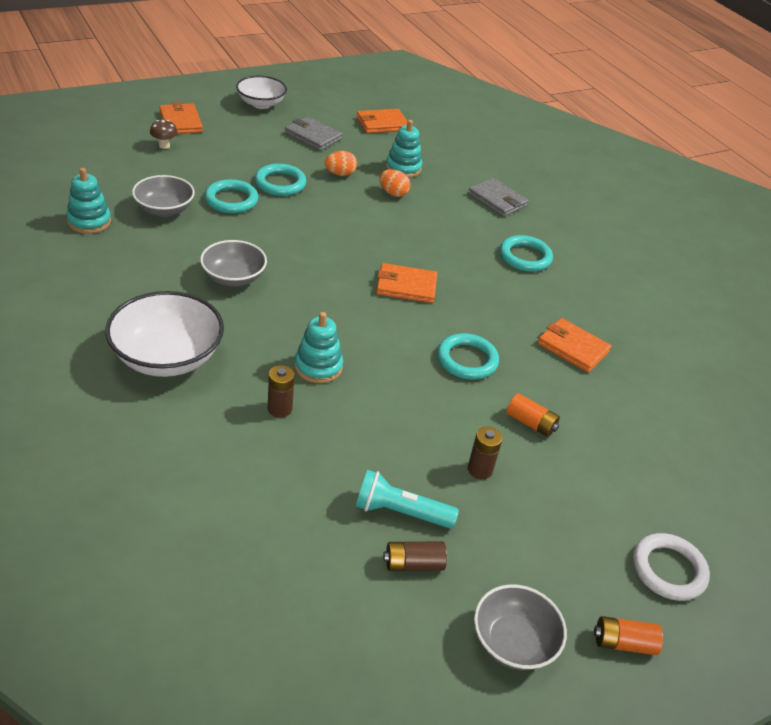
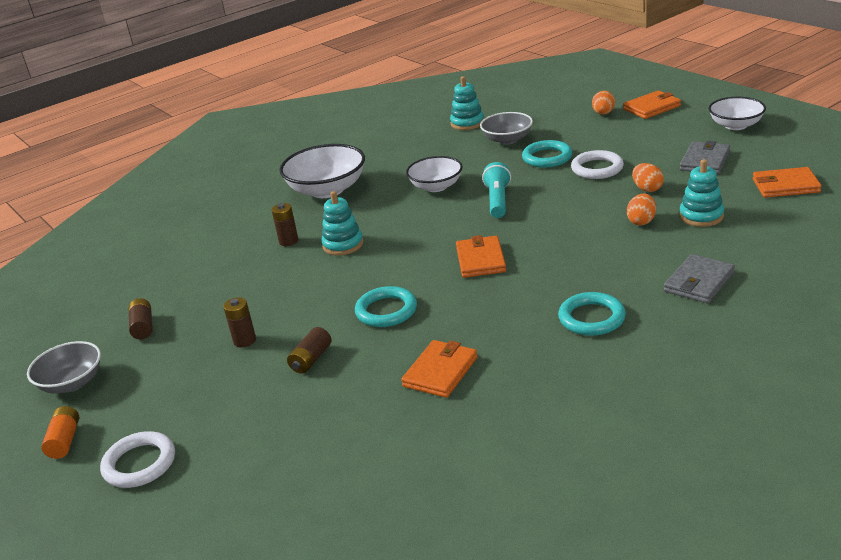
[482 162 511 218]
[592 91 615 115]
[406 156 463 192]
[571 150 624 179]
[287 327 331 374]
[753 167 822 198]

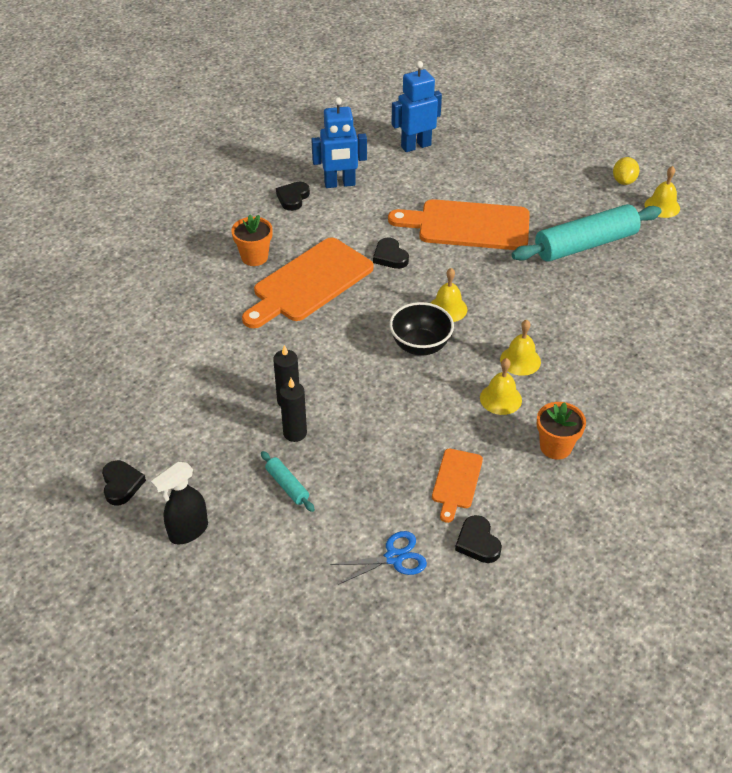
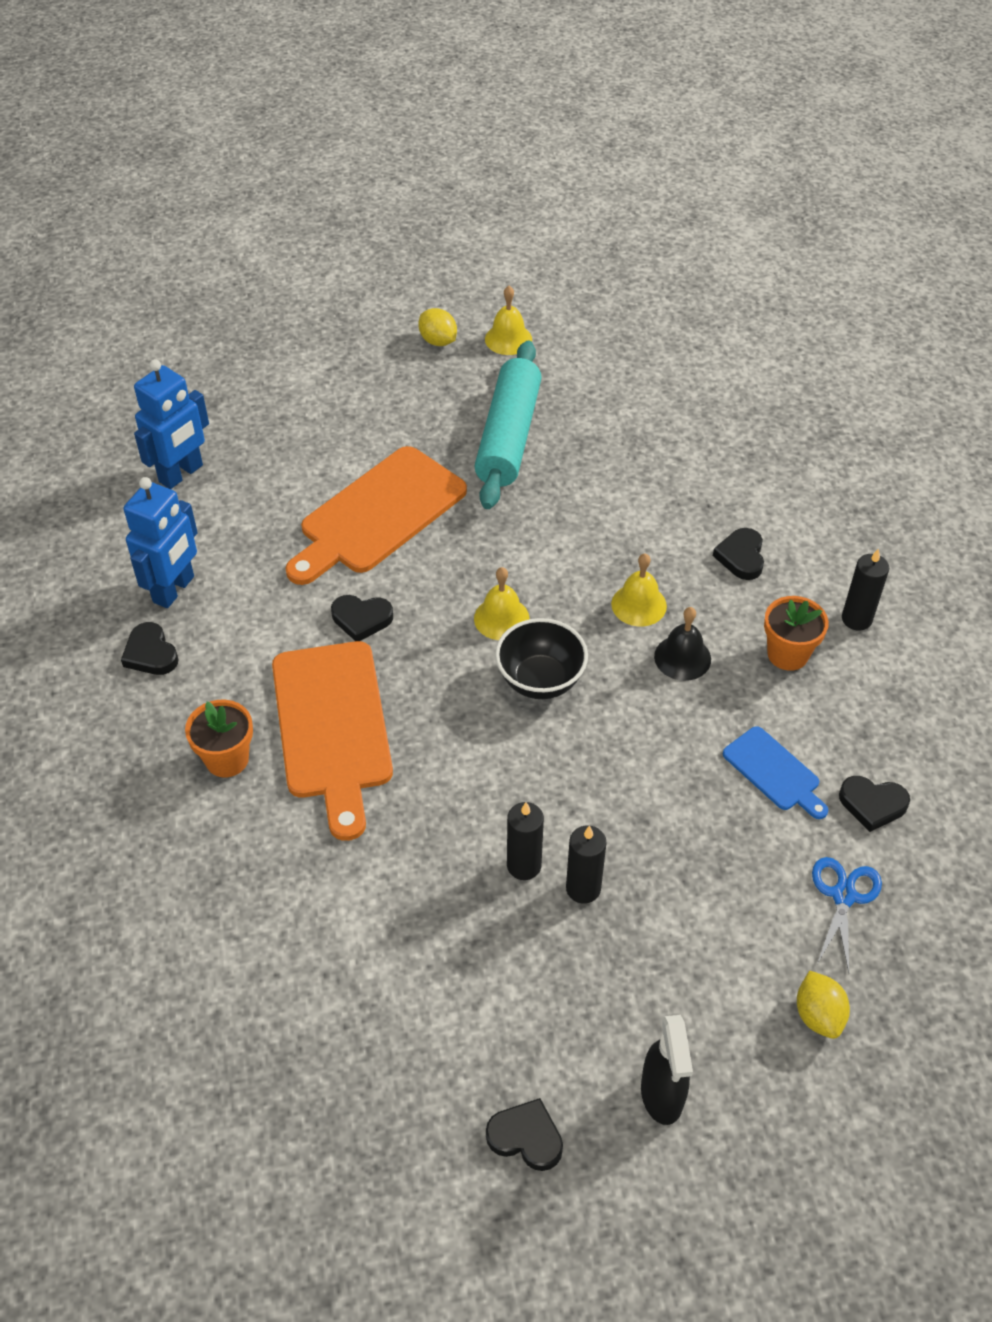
[261 451 315 512] (first image)
[713 528 764 580]
[797 970 850 1039]
[842 549 889 631]
[723 726 828 819]
[654 607 711 681]
[134 359 209 489]

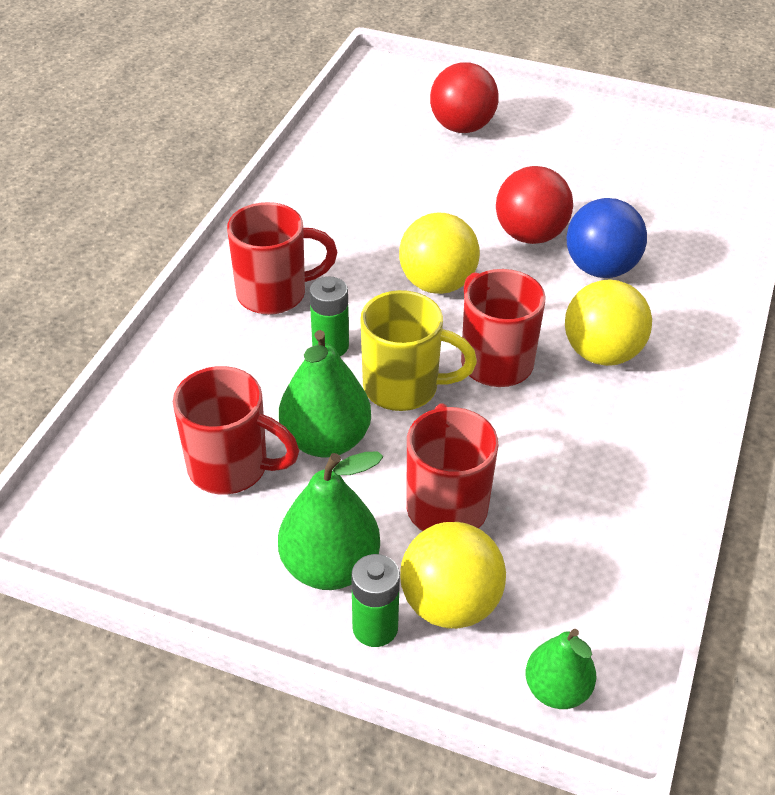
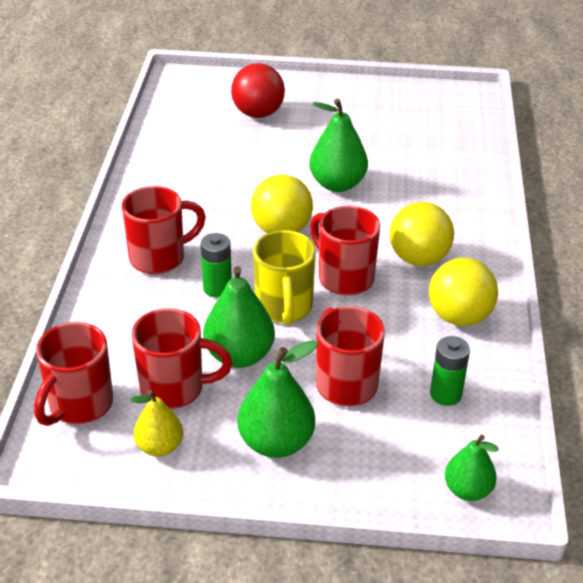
[567 198 647 278] (first image)
[34 322 113 426]
[130 390 183 456]
[430 336 470 406]
[429 258 498 326]
[309 99 368 192]
[253 230 316 325]

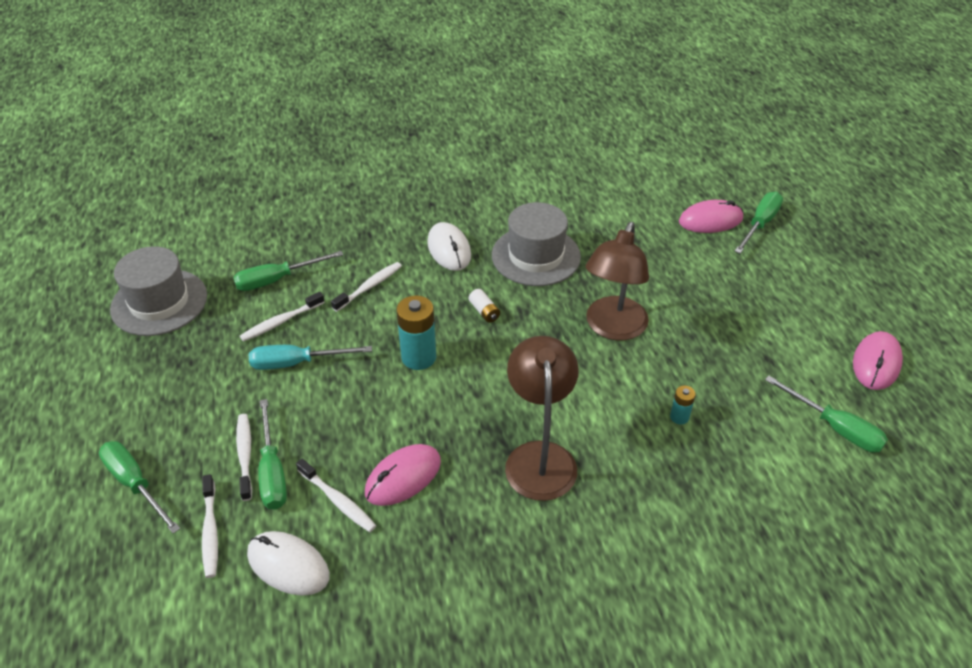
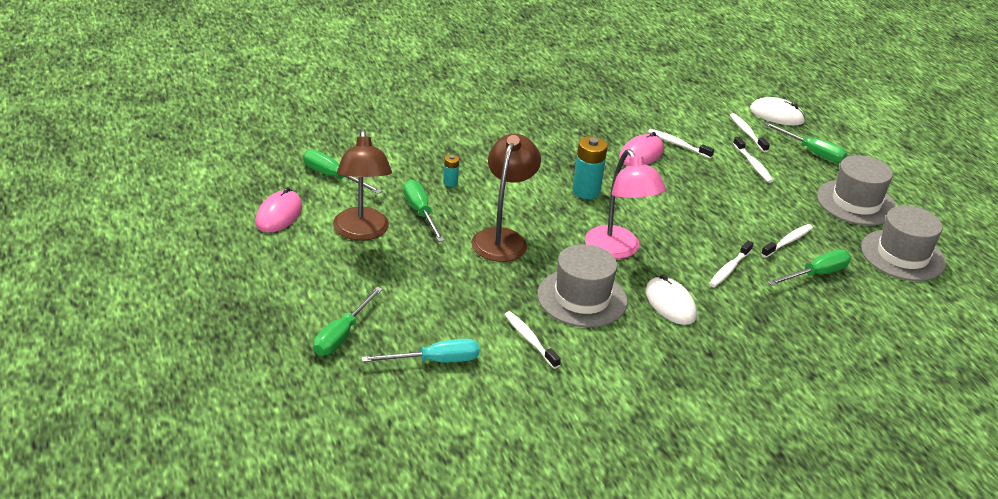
[679 200 743 233] (first image)
[504 311 561 369]
[817 155 896 226]
[750 97 806 125]
[361 339 480 362]
[403 179 445 242]
[572 136 608 199]
[333 129 392 241]
[585 149 666 259]

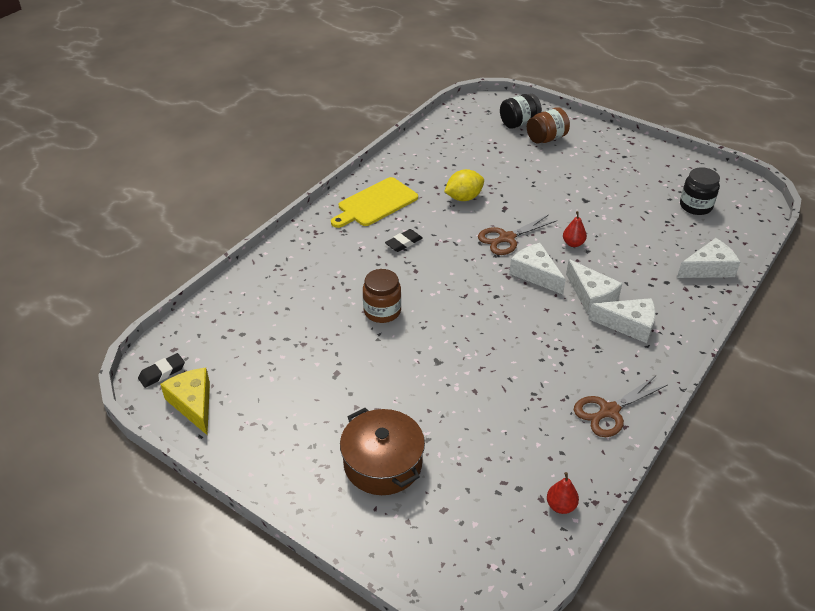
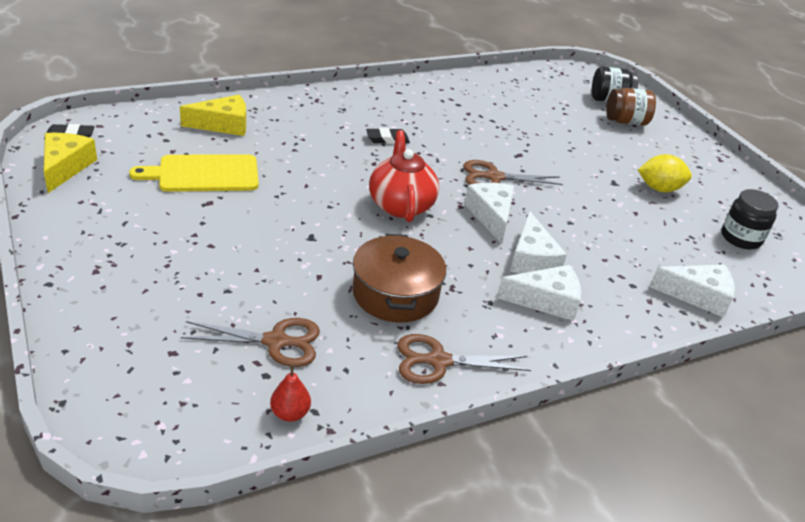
[363 269 401 323] (first image)
[563 211 587 247] (first image)
[180 95 246 136]
[181 318 320 367]
[369 130 439 222]
[129 154 259 192]
[353 234 446 322]
[638 154 692 192]
[497 265 582 321]

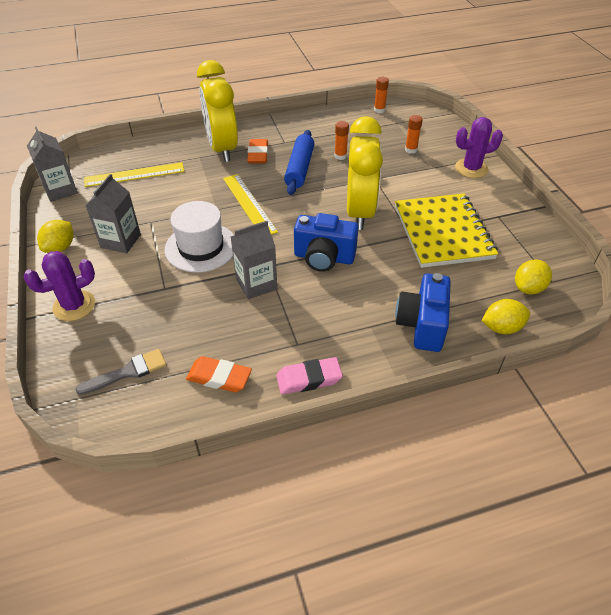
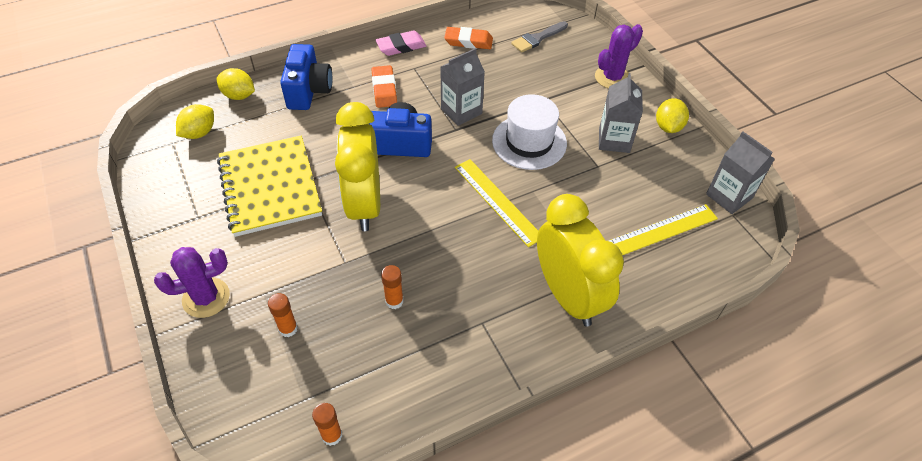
[284 130 314 195] (first image)
[372 65 397 108]
[217 68 255 100]

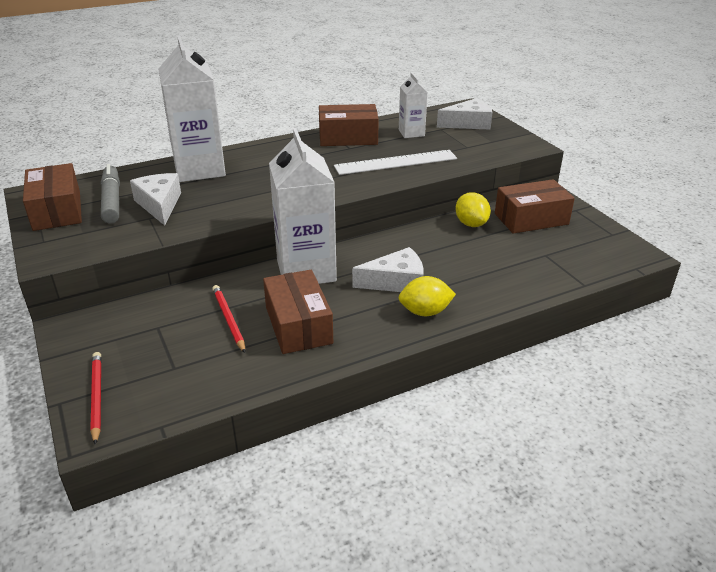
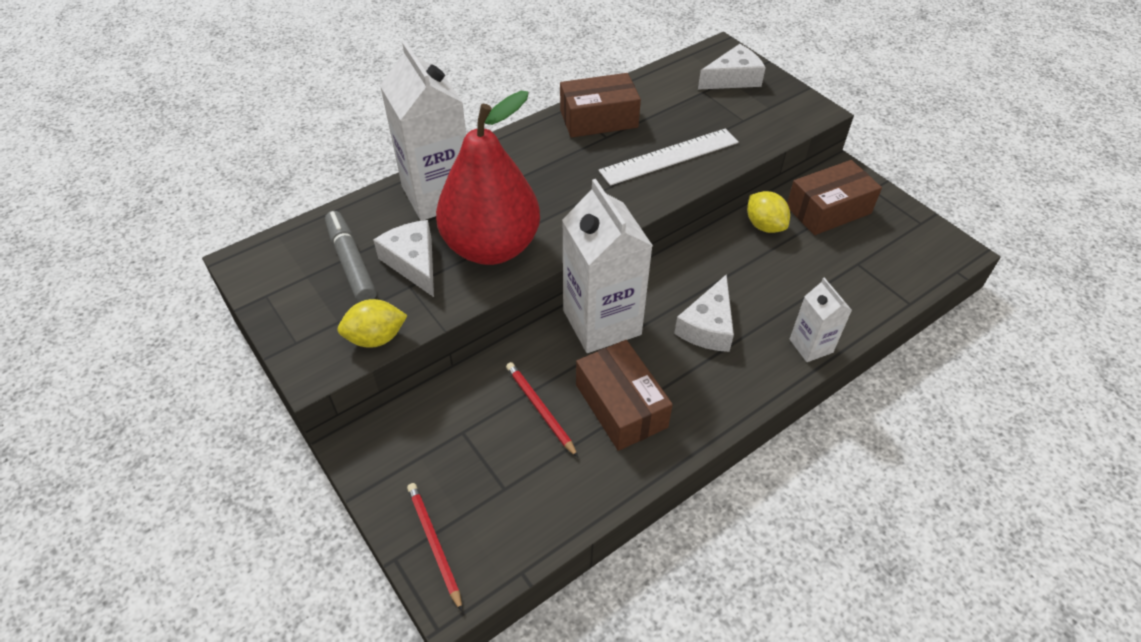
[23 163 82 231] (first image)
[436 91 540 265]
[338 299 408 348]
[790 278 852 362]
[674 274 734 352]

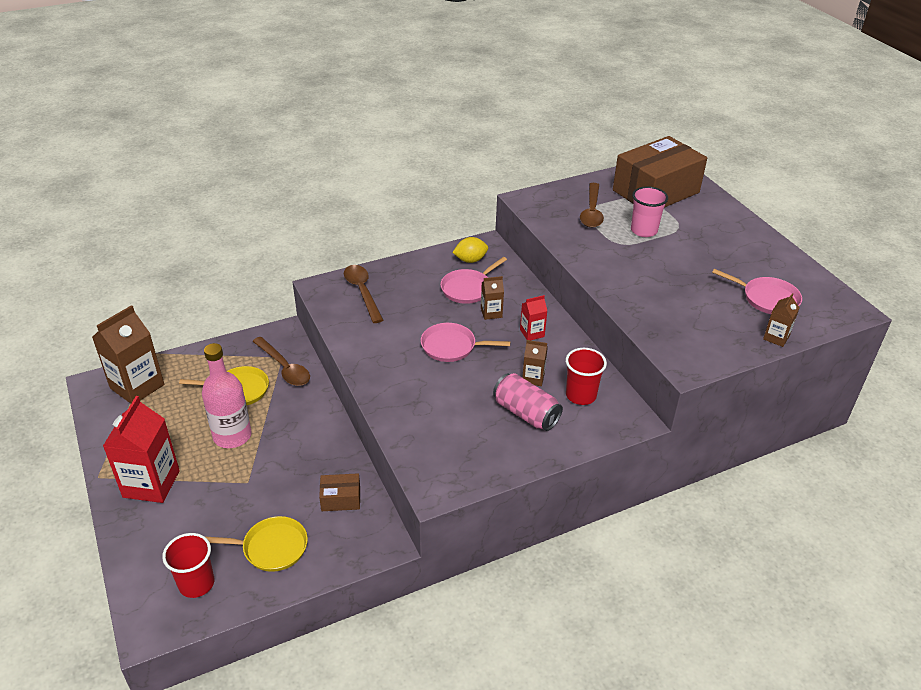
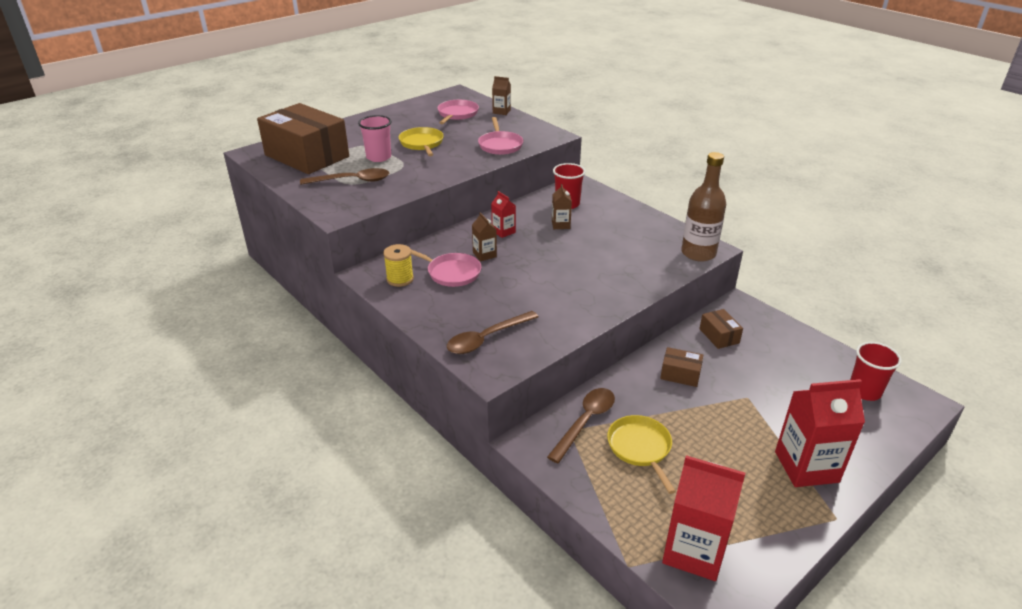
[202 343 252 448] (first image)
[493 373 563 431] (first image)
[660 347 703 387]
[681 152 726 262]
[399 127 444 156]
[478 117 523 155]
[383 244 414 287]
[662 455 745 581]

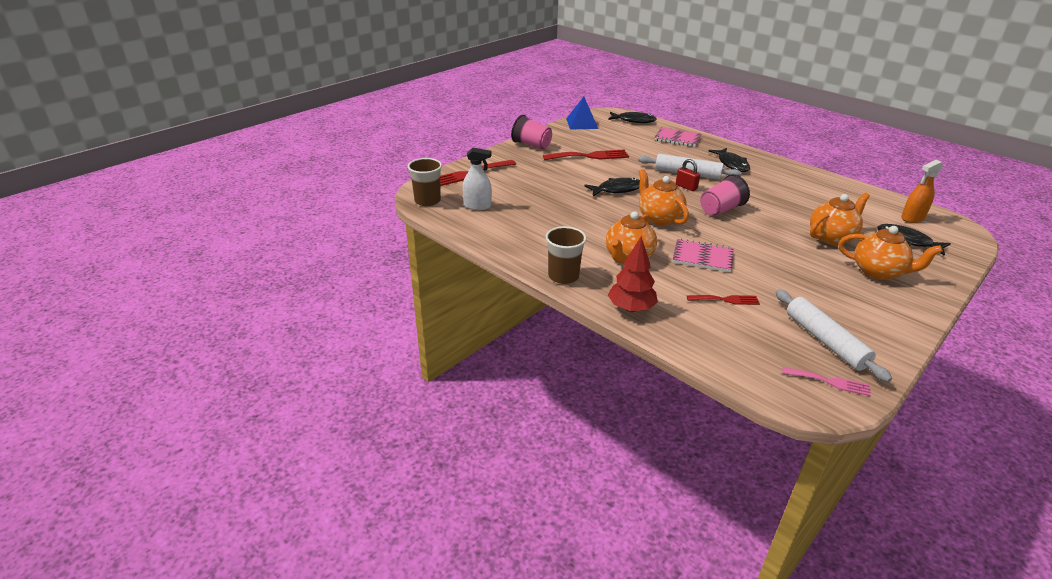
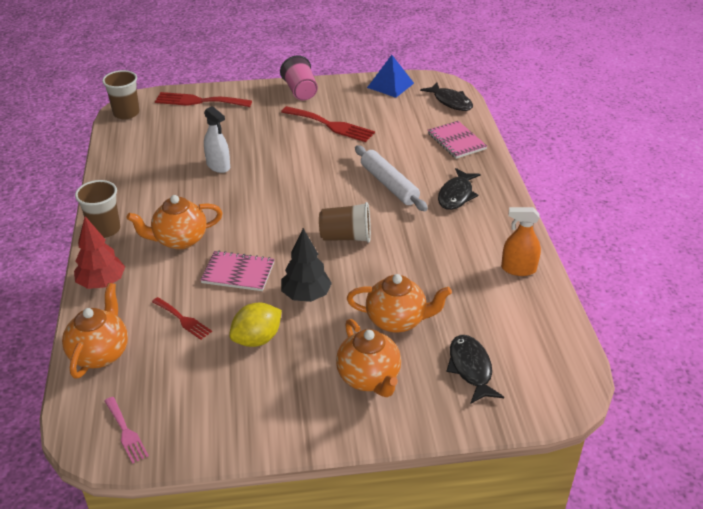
[585 178 640 196] (first image)
[676 159 700 191] (first image)
[775 290 892 382] (first image)
[229 303 282 347]
[281 228 332 302]
[204 106 230 173]
[62 283 128 379]
[501 207 541 276]
[319 202 371 243]
[200 251 275 291]

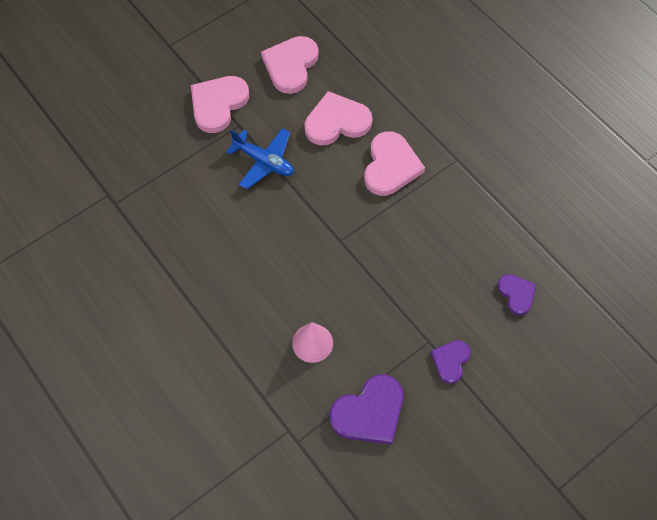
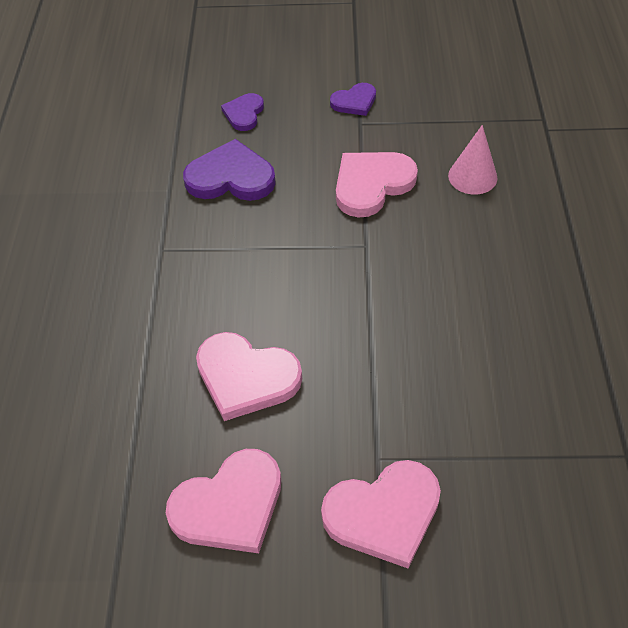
[226 128 294 189] (first image)
[183 139 276 201]
[336 152 418 218]

